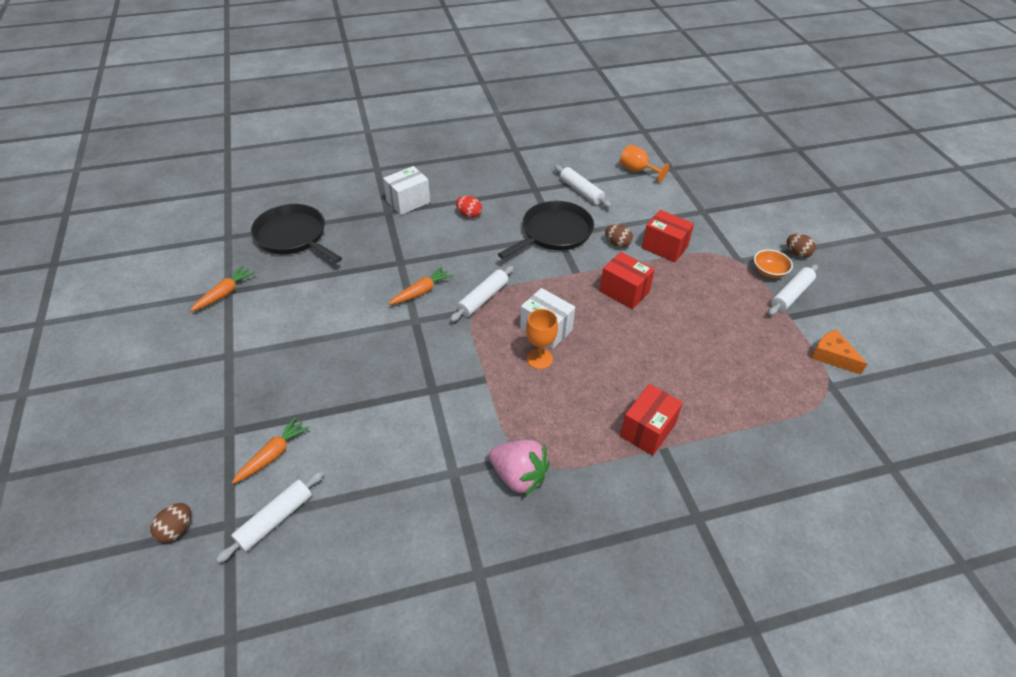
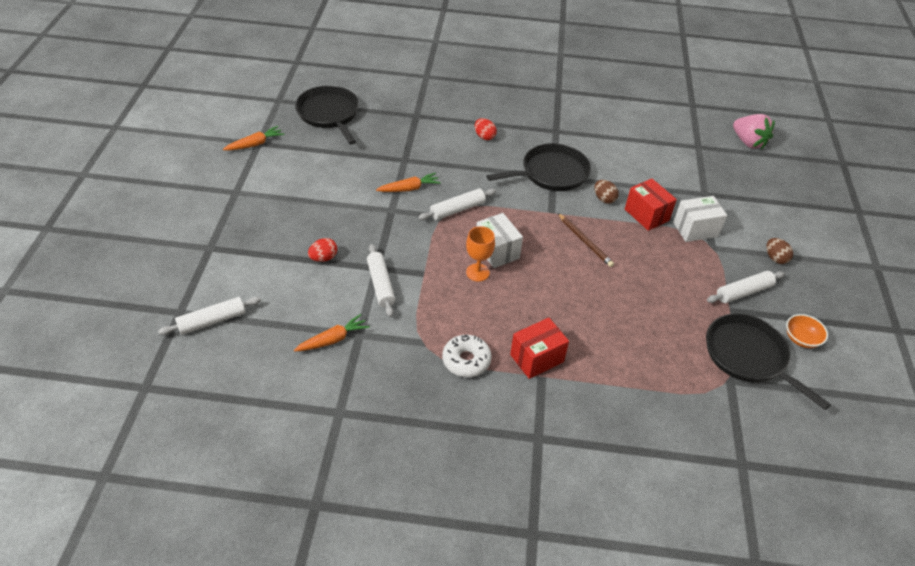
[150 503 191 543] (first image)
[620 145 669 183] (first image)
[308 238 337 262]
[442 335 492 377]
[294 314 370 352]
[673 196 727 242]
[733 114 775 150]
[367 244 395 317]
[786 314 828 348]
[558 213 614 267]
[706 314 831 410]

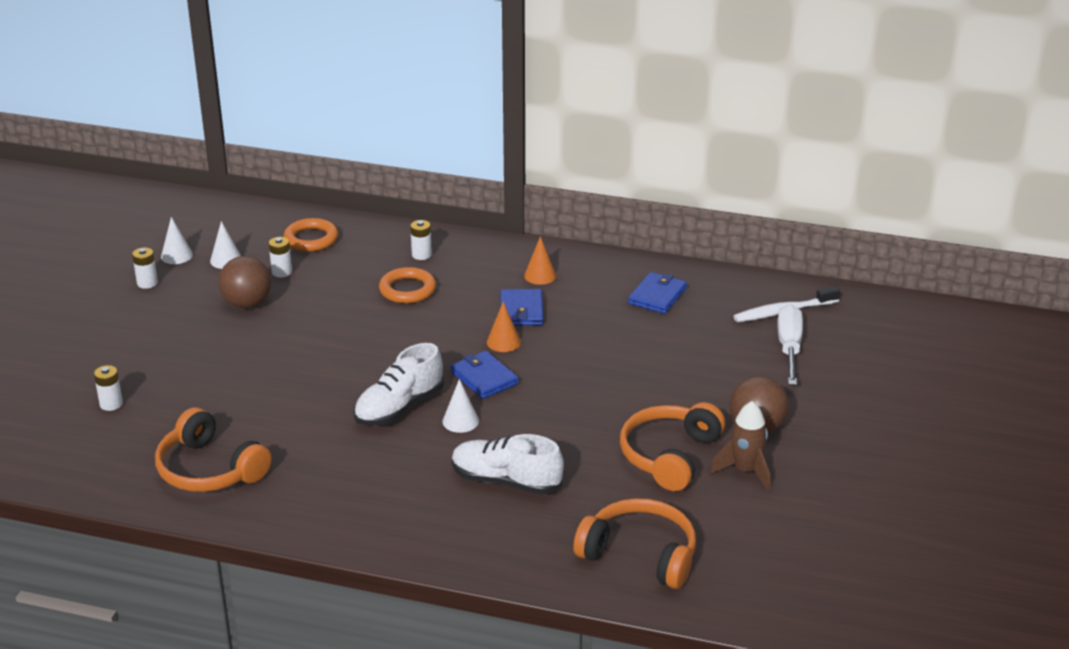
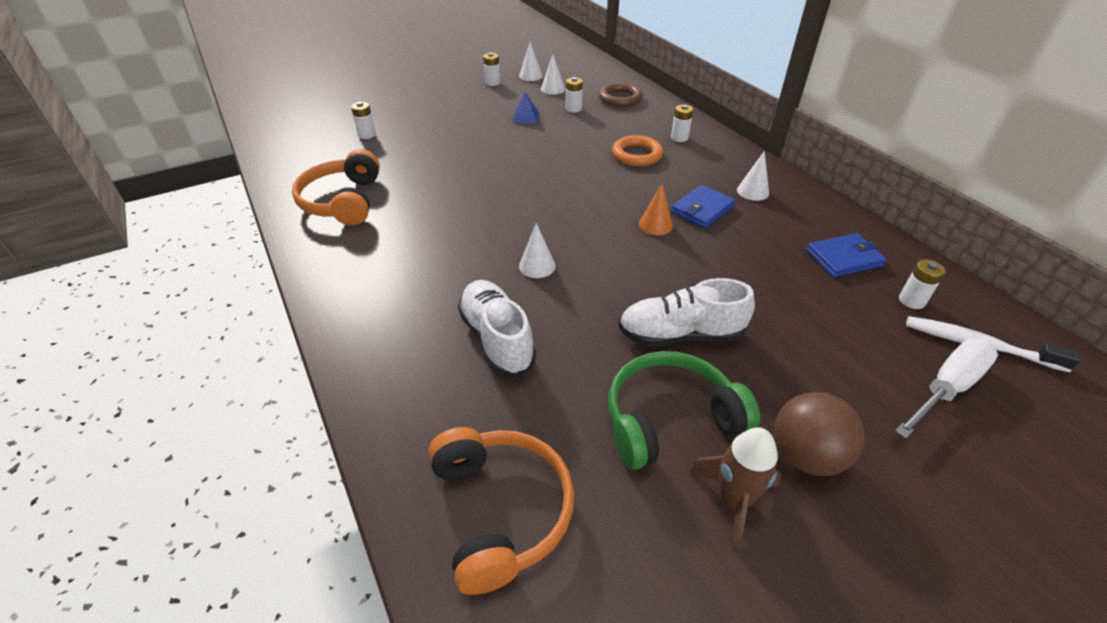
[450 351 519 399] (first image)
[899 260 946 309]
[618 278 755 346]
[513 92 539 123]
[599 82 643 107]
[737 151 769 201]
[608 351 760 470]

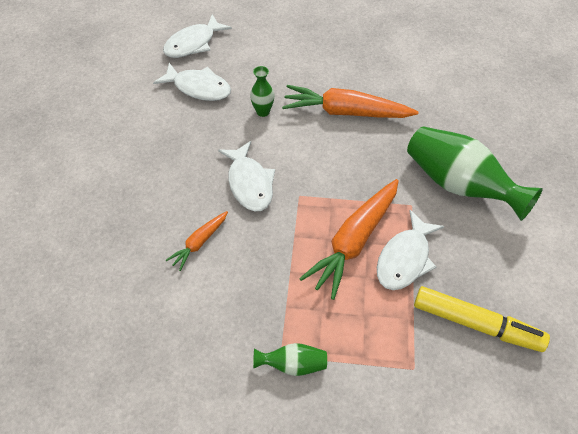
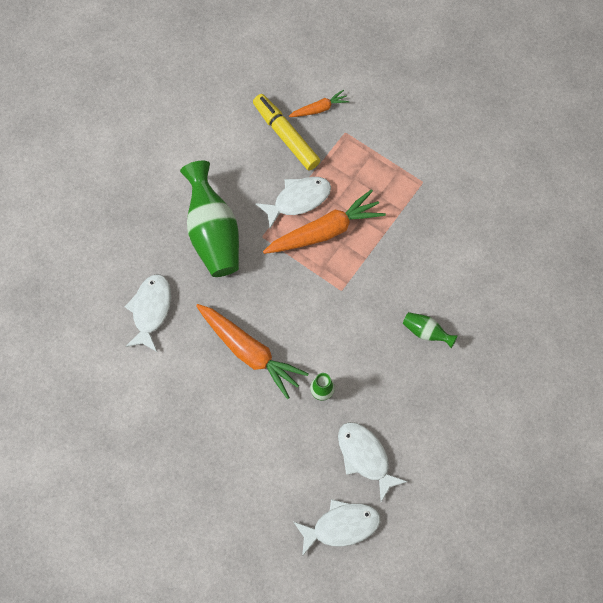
[288 90 349 117]
[125 274 171 352]
[403 312 458 348]

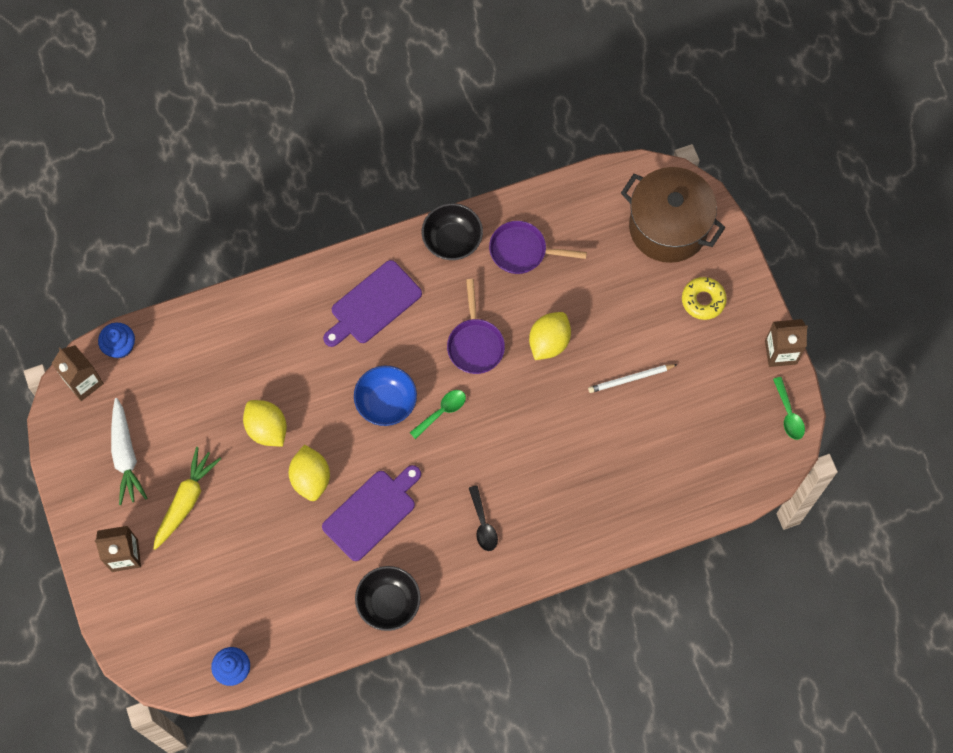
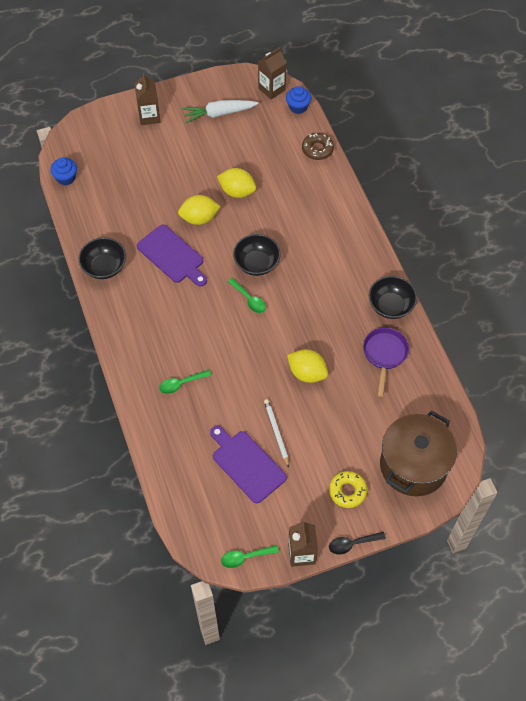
[153 447 221 550] (first image)
[447 279 505 374] (first image)
[159 370 212 394]
[302 133 334 160]
[210 425 287 503]
[329 532 386 555]
[233 234 281 276]
[217 168 256 198]

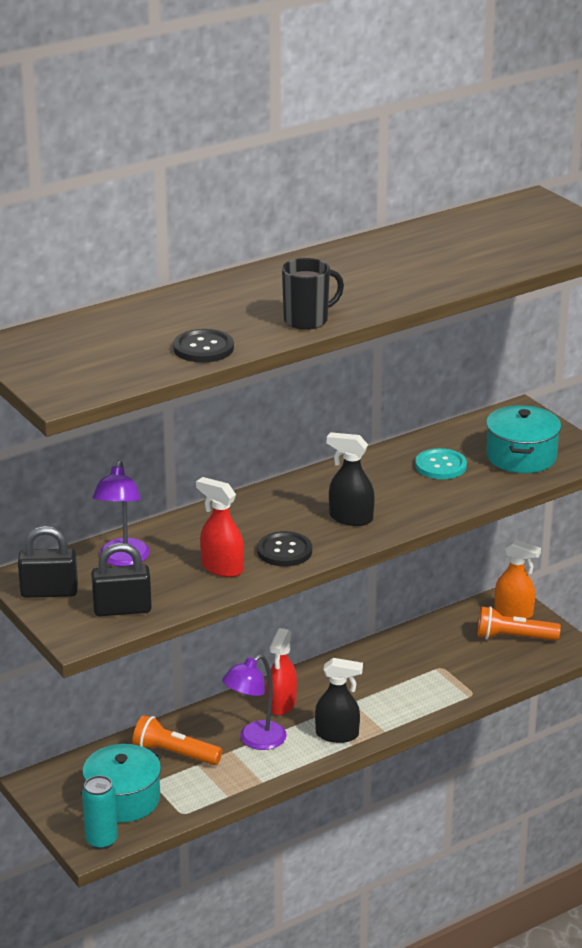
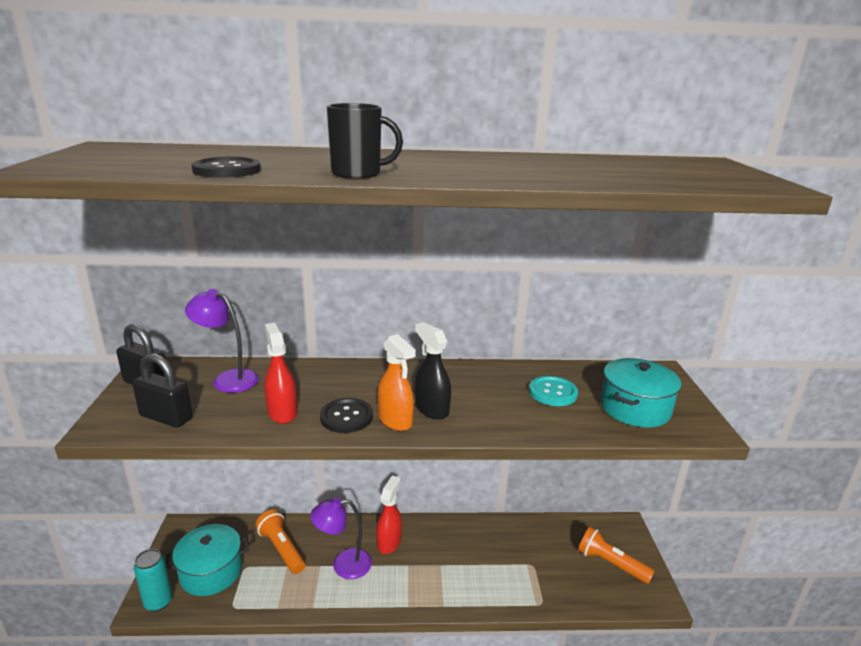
[315 658 363 743] (first image)
[378 334 416 431]
[185 289 259 393]
[376 475 402 554]

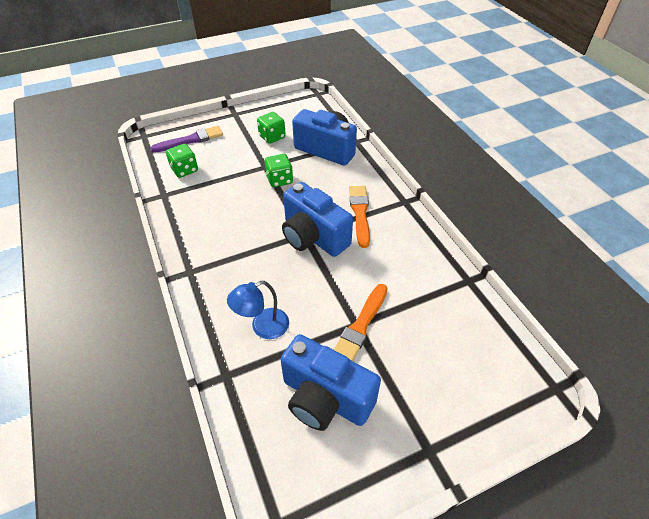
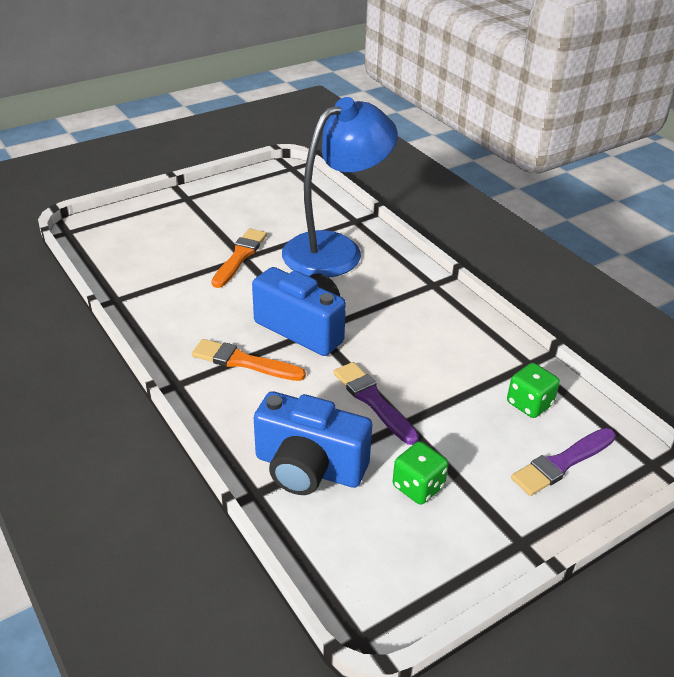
[281 334 381 431] (first image)
[333 362 419 445]
[192 339 306 381]
[282 97 398 277]

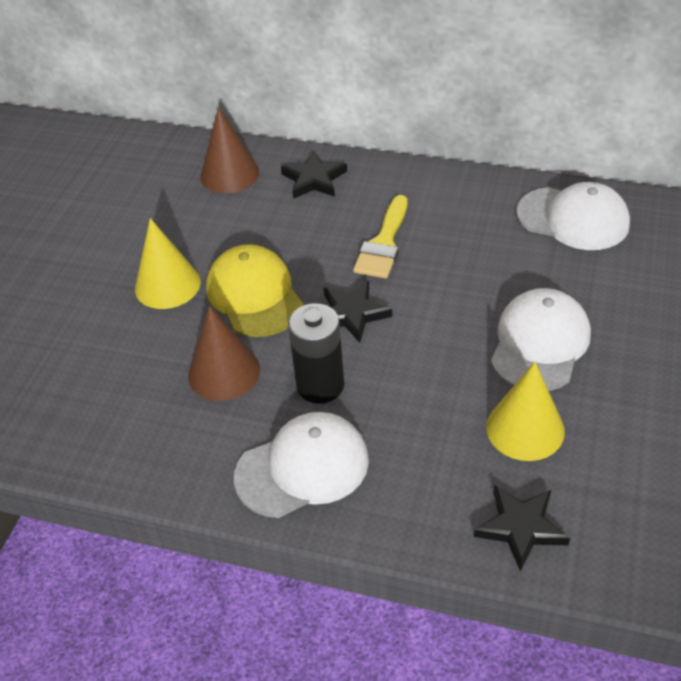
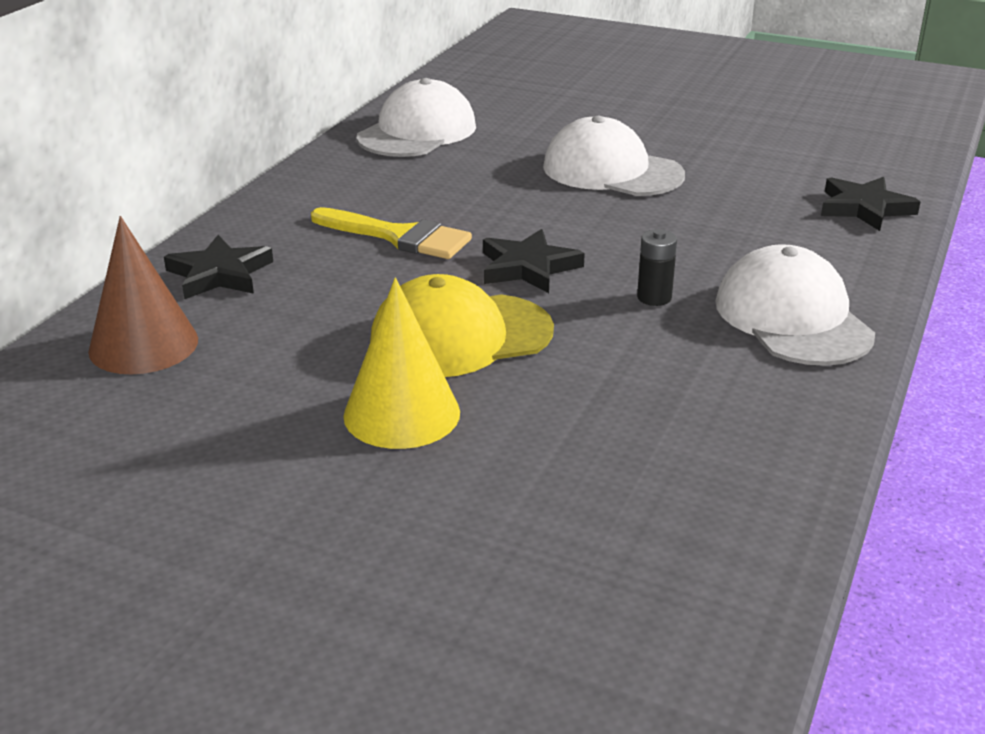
[188 306 260 401] (first image)
[486 362 565 461] (first image)
[637 229 677 306]

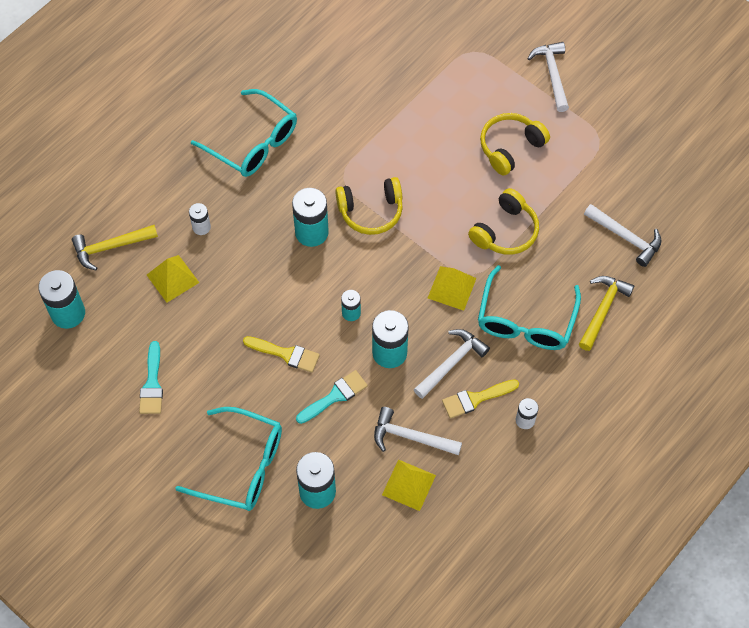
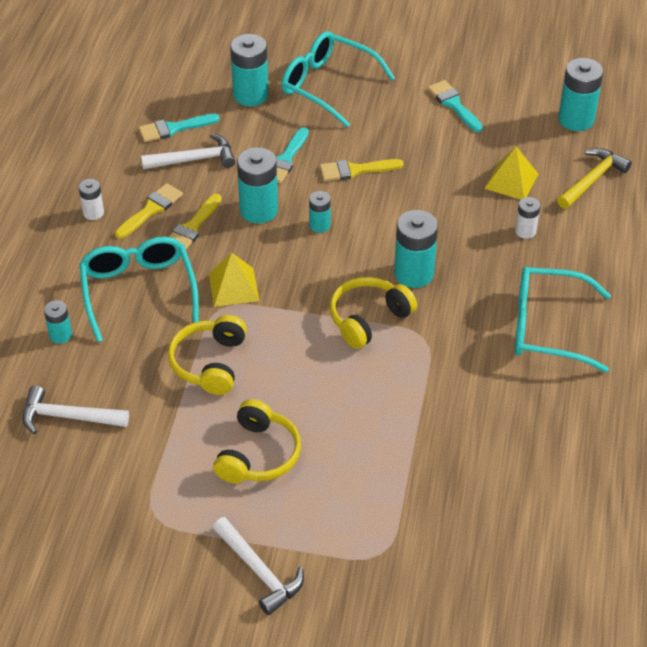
[139 114 220 142]
[169 194 222 249]
[44 300 72 344]
[281 31 395 127]

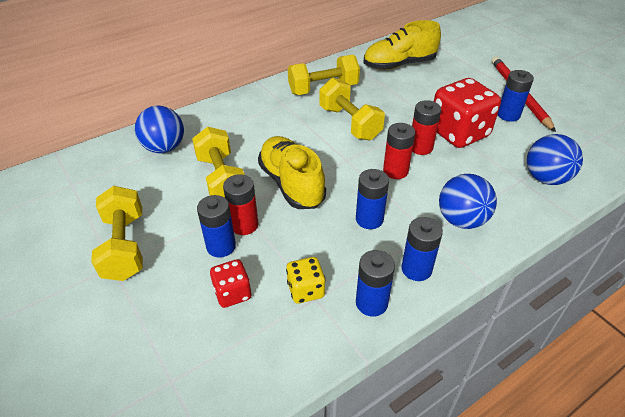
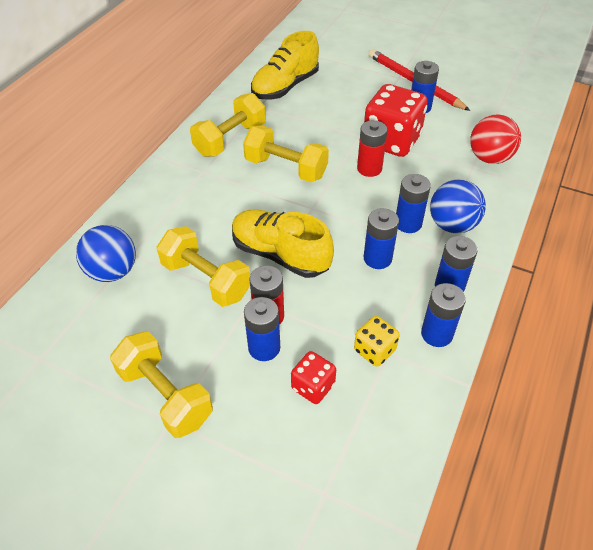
[383 123 415 179] (first image)
[396 174 431 233]
[470 114 521 164]

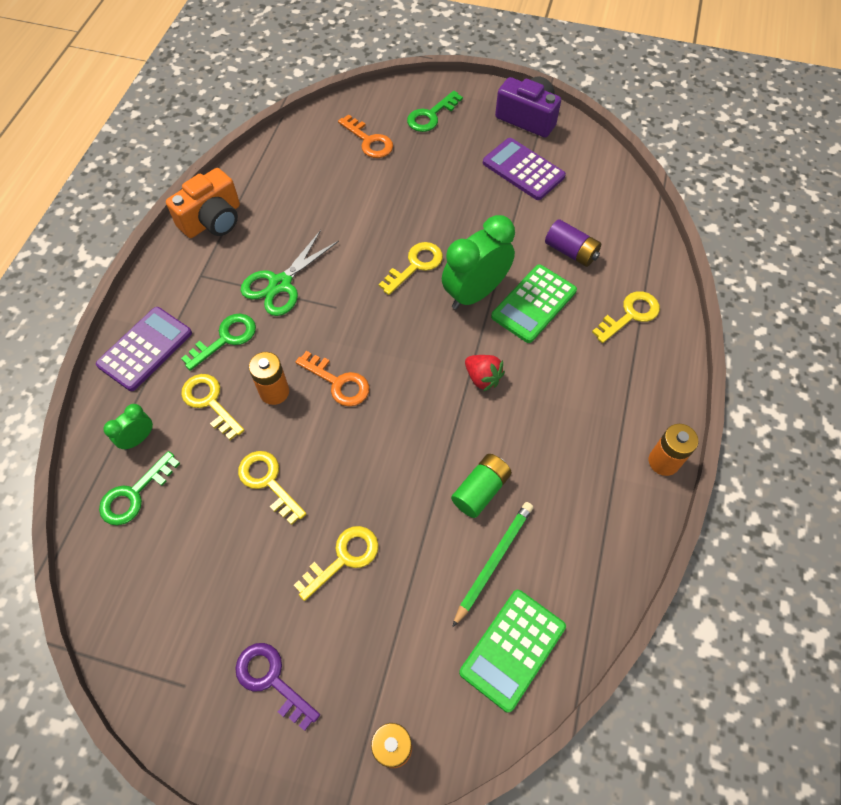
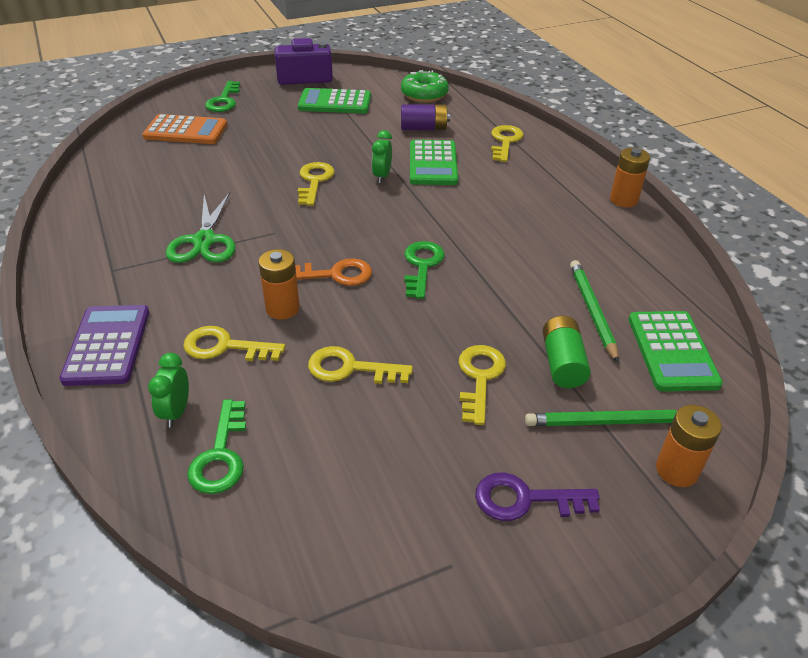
[166 168 240 238] (first image)
[465 355 505 392] (first image)
[401 70 449 103]
[525 410 678 426]
[404 241 445 299]
[543 316 591 388]
[143 114 227 144]
[298 88 371 114]
[372 130 392 183]

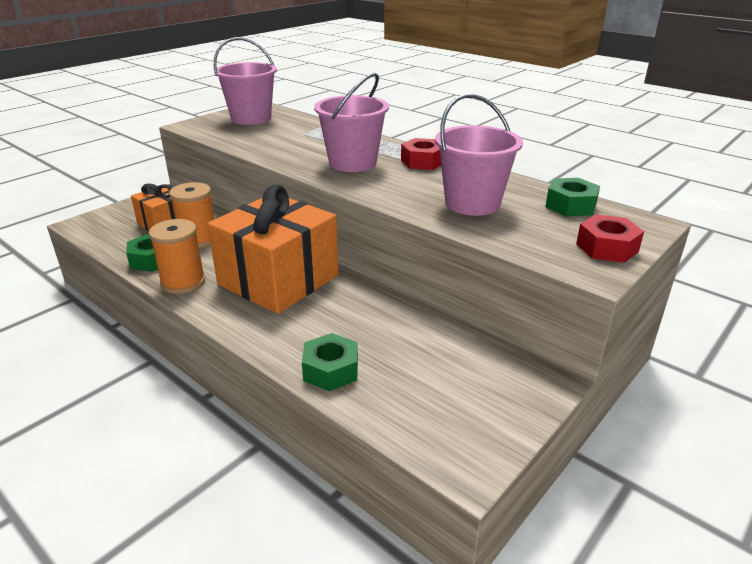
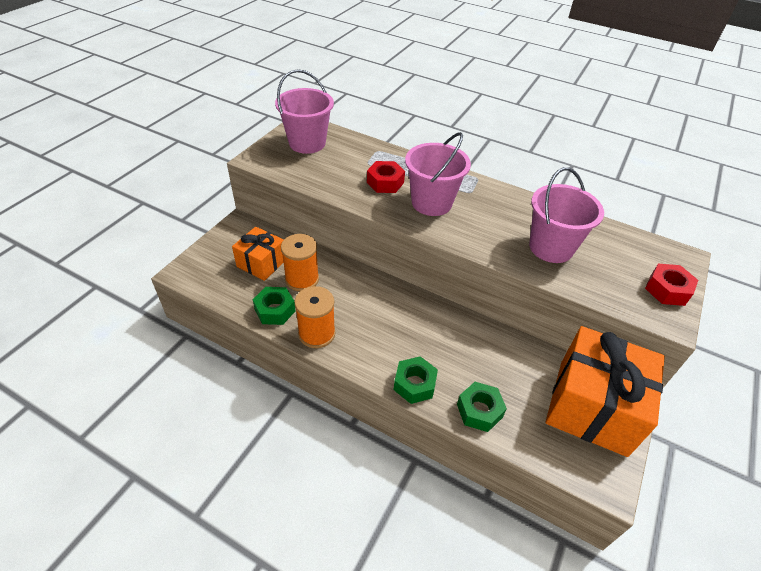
[546 326 665 457]
[367 161 405 193]
[394 356 438 404]

